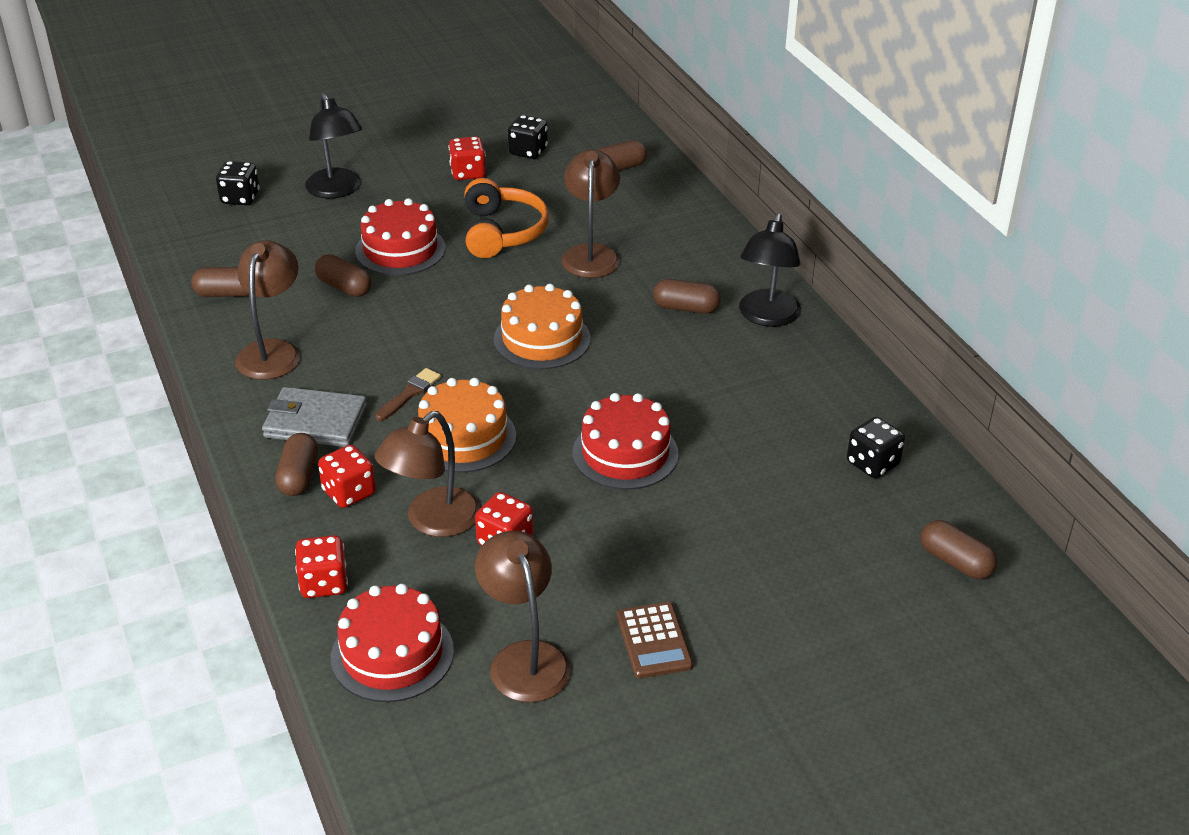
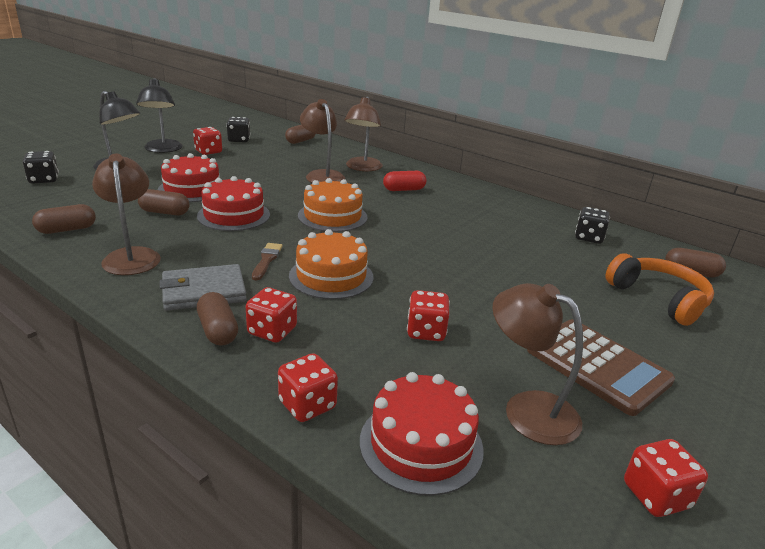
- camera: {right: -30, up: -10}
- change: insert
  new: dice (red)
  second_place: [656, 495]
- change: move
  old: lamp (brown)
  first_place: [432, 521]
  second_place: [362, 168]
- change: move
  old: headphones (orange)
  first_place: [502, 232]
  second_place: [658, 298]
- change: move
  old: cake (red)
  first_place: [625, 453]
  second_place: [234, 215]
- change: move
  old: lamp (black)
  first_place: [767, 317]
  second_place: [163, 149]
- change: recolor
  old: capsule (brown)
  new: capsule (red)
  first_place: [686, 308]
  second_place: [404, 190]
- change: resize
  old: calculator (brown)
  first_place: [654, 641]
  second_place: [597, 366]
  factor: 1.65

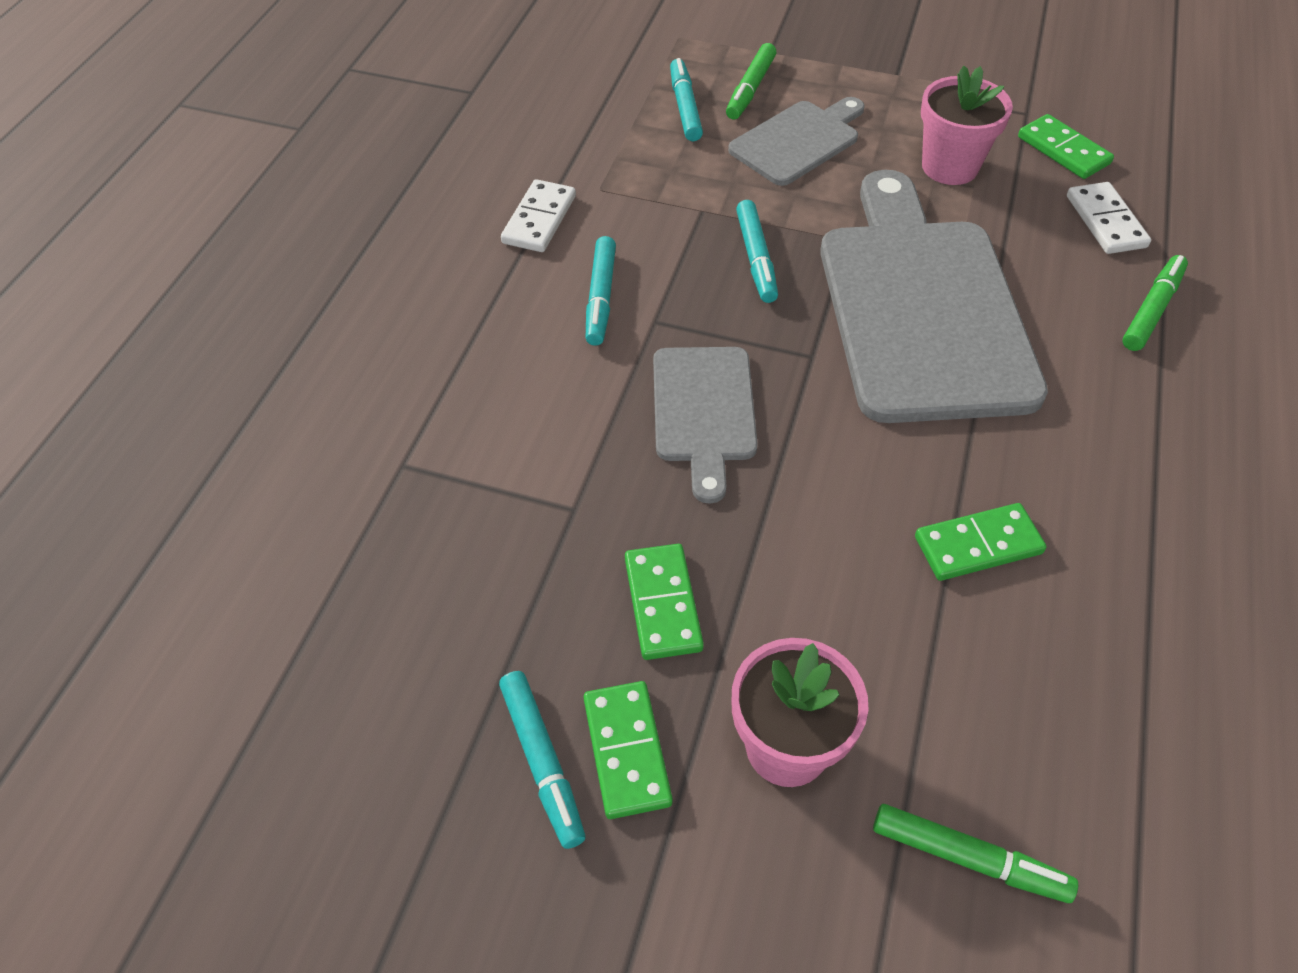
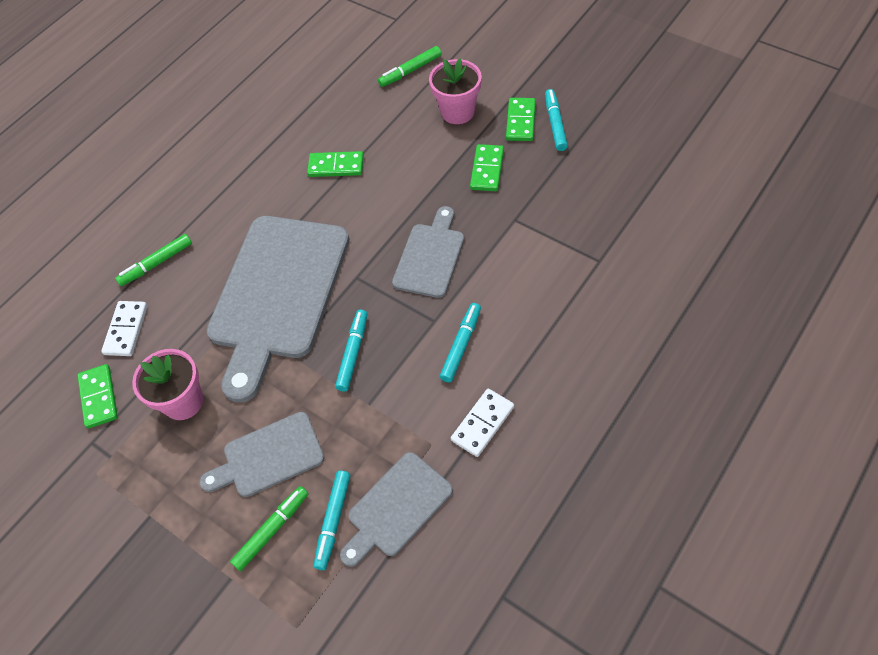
- camera: {right: -155, up: 5}
- change: insert
  new: cutting board (grey)
  second_place: [396, 508]
- change: rotate
  old: marker (green)
  first_place: [968, 858]
  second_place: [410, 71]
  degrees: -75

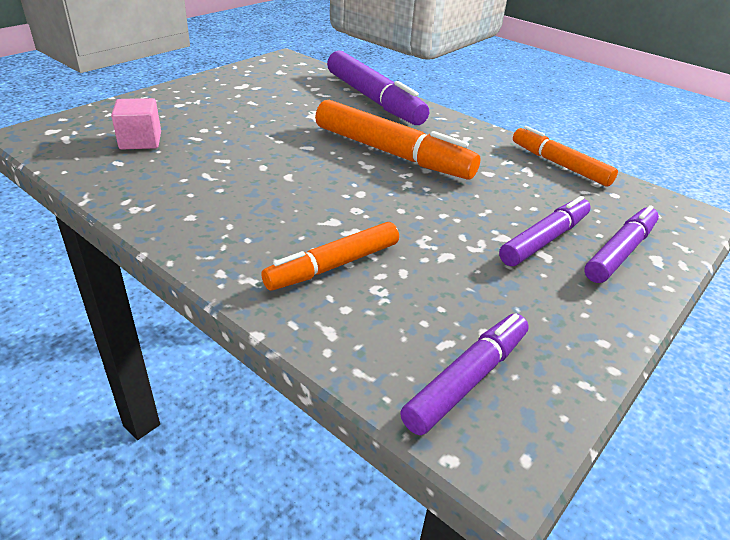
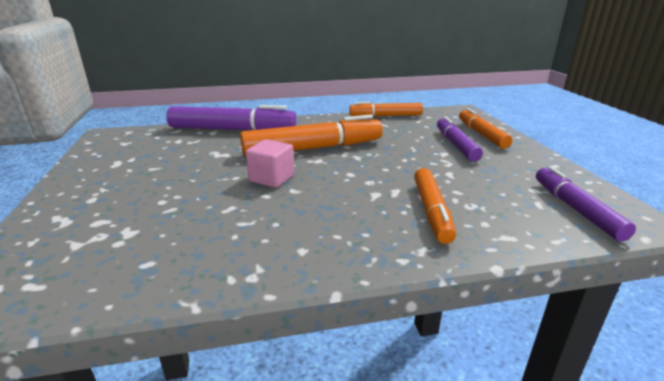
- camera: {right: -50, up: -10}
- change: move
  old: cube (pink)
  first_place: [140, 141]
  second_place: [271, 178]
- change: recolor
  old: marker (purple)
  new: marker (orange)
  first_place: [619, 252]
  second_place: [481, 134]

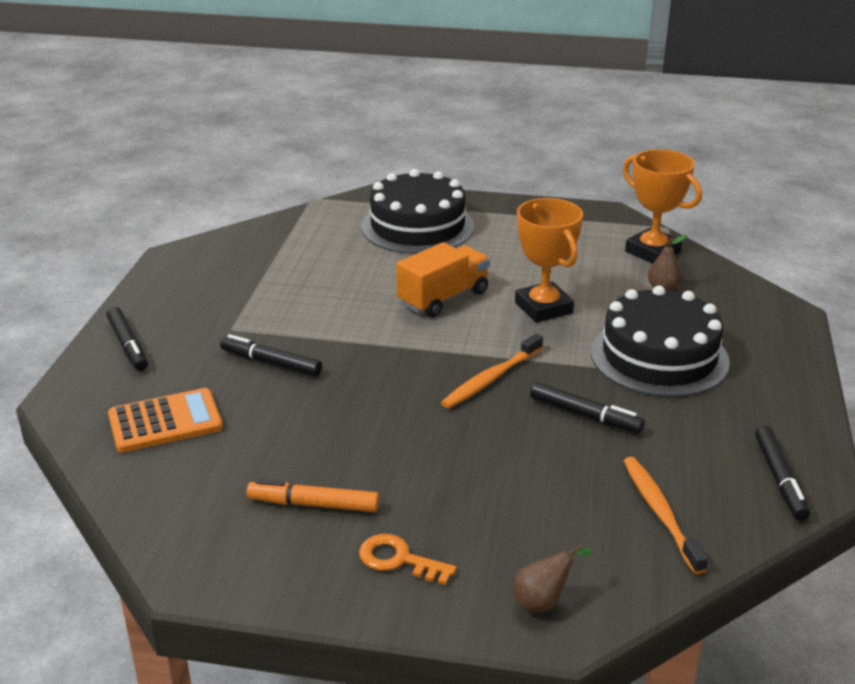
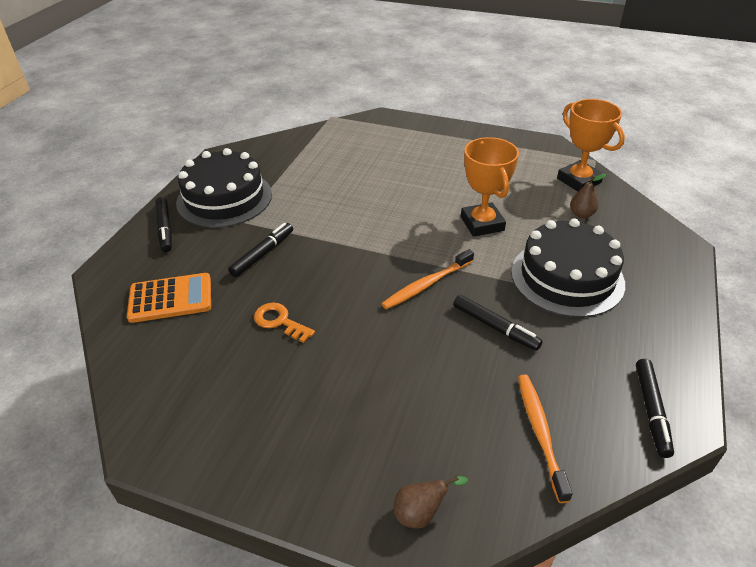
- camera: {right: 10, up: 10}
- change: delete
  old: marker (orange)
  first_place: [313, 504]
- change: delete
  old: truck (orange)
  first_place: [443, 298]
- change: move
  old: key (orange)
  first_place: [399, 560]
  second_place: [280, 321]
- change: move
  old: cake (black)
  first_place: [417, 226]
  second_place: [224, 198]
- change: rotate
  old: marker (black)
  first_place: [271, 363]
  second_place: [263, 254]
  degrees: 90

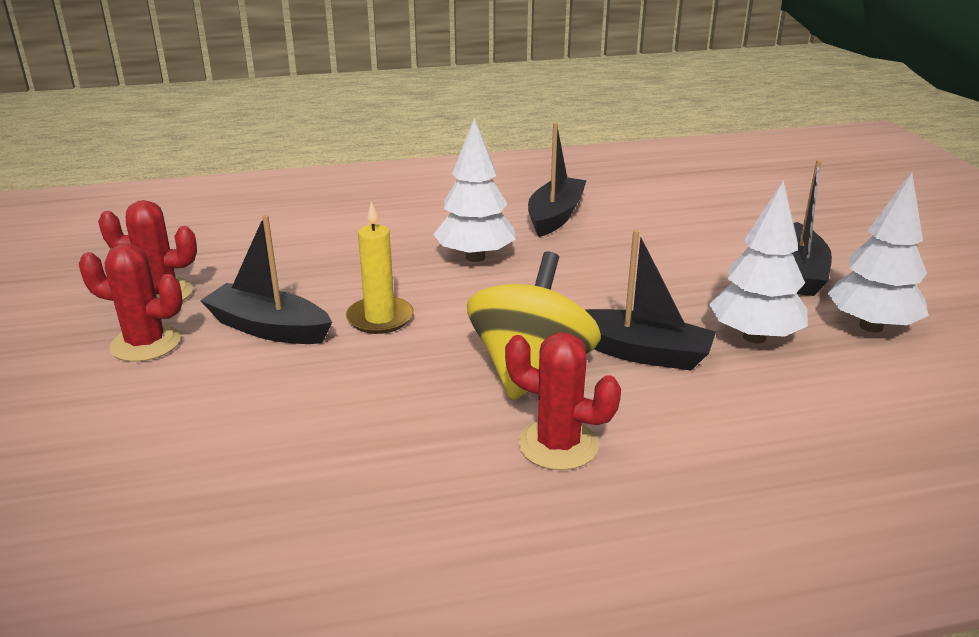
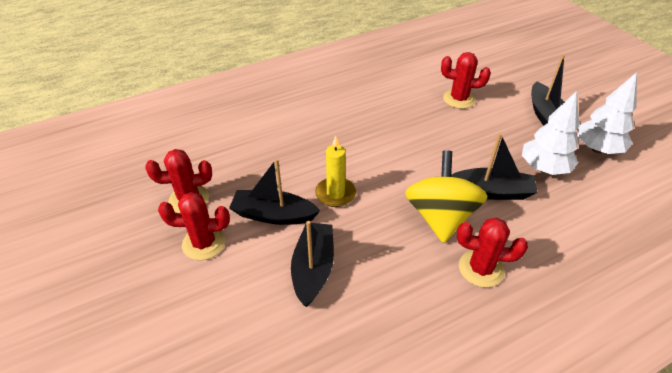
- camera: {right: -15, up: 15}
- change: delete
  old: tree (white)
  first_place: [475, 257]
- change: insert
  new: cactus (red)
  second_place: [459, 99]
- change: move
  old: boat (black)
  first_place: [555, 216]
  second_place: [313, 269]

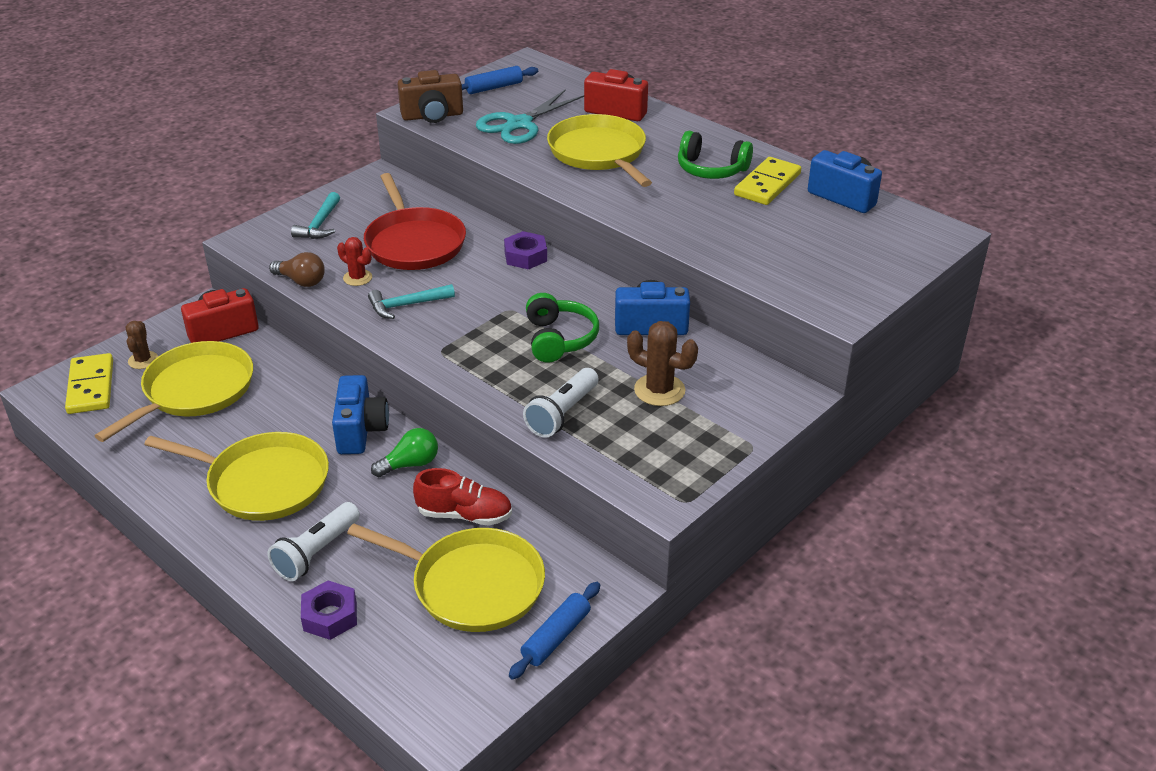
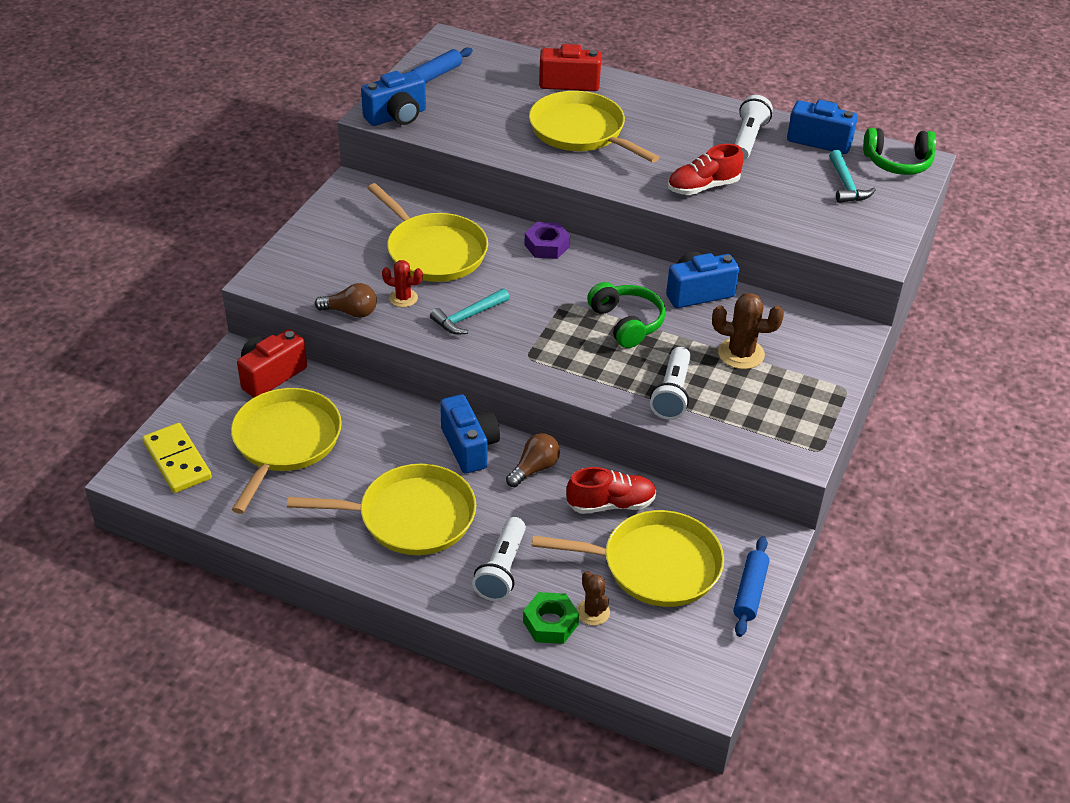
- camera: {right: -20, up: 5}
- change: delete
  old: scissors (turquoise)
  first_place: [519, 124]
- change: insert
  new: shoe (red)
  second_place: [703, 187]
- change: move
  old: cactus (brown)
  first_place: [143, 360]
  second_place: [593, 612]
- change: move
  old: hammer (turquoise)
  first_place: [320, 224]
  second_place: [846, 185]
- change: move
  old: headphones (green)
  first_place: [711, 169]
  second_place: [898, 162]
- change: replace
  old: domino (yellow)
  new: flashlight (white)
  first_place: [767, 184]
  second_place: [748, 139]
- change: recolor
  old: nut (purple)
  new: nut (green)
  first_place: [330, 616]
  second_place: [550, 623]
- change: recolor
  old: pan (red)
  new: pan (yellow)
  first_place: [414, 243]
  second_place: [433, 251]
- change: recolor
  old: light bulb (green)
  new: light bulb (brown)
  first_place: [410, 464]
  second_place: [534, 468]
- change: recolor
  old: camera (brown)
  new: camera (blue)
  first_place: [432, 116]
  second_place: [397, 116]

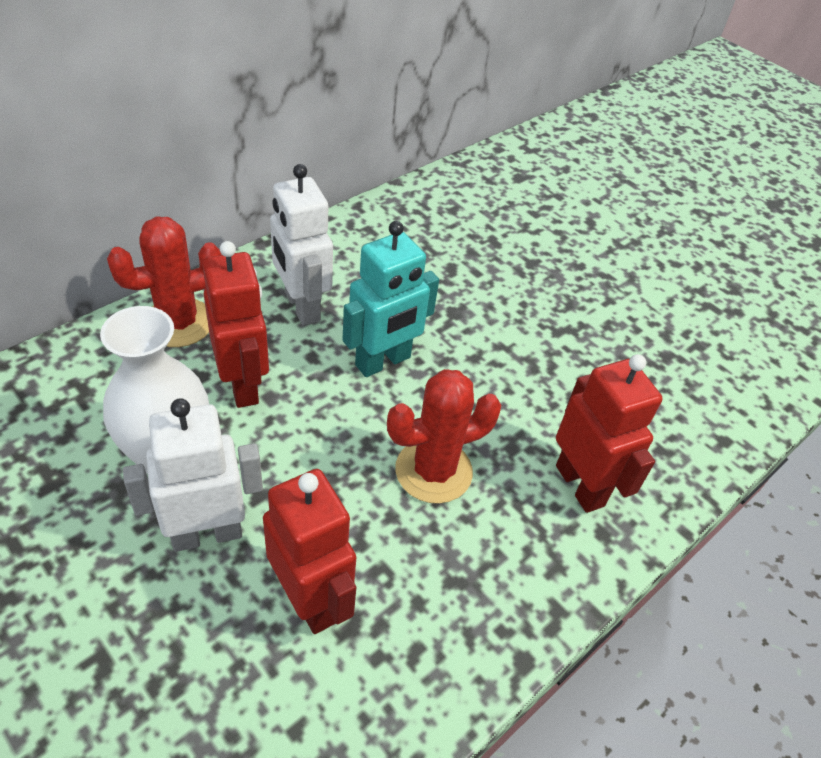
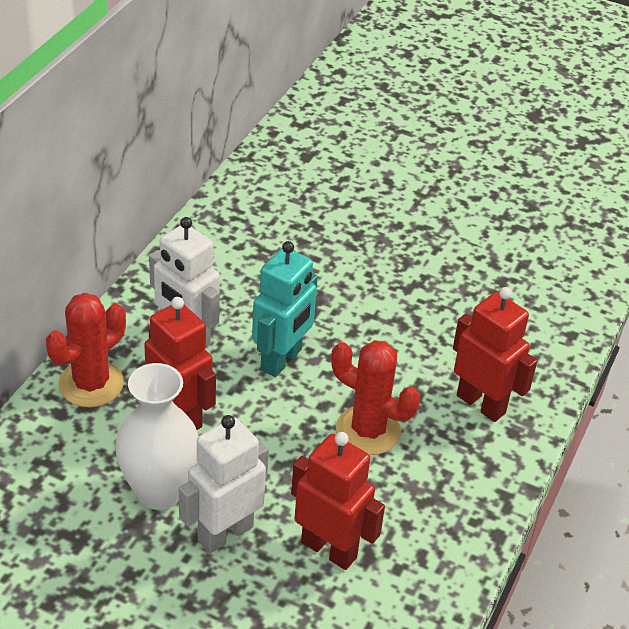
- camera: {right: -20, up: -5}
- change: rotate
  old: cactus (red)
  first_place: [433, 471]
  second_place: [368, 430]
  degrees: 75

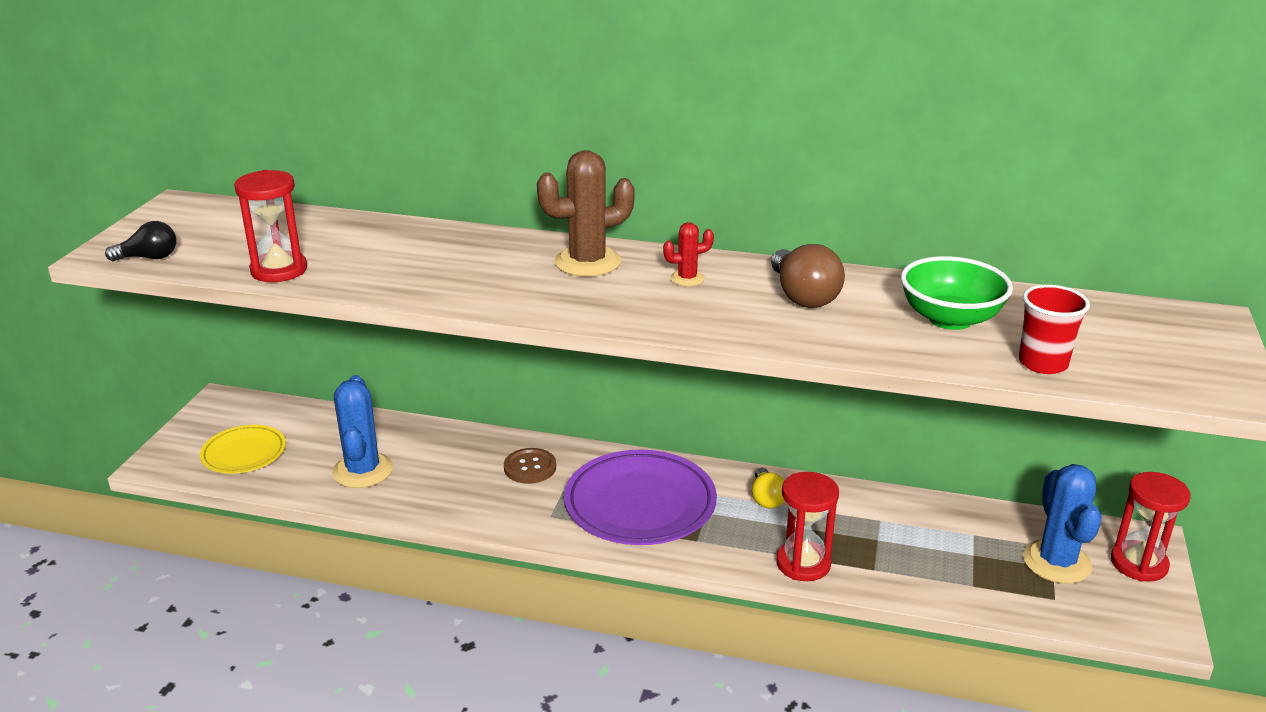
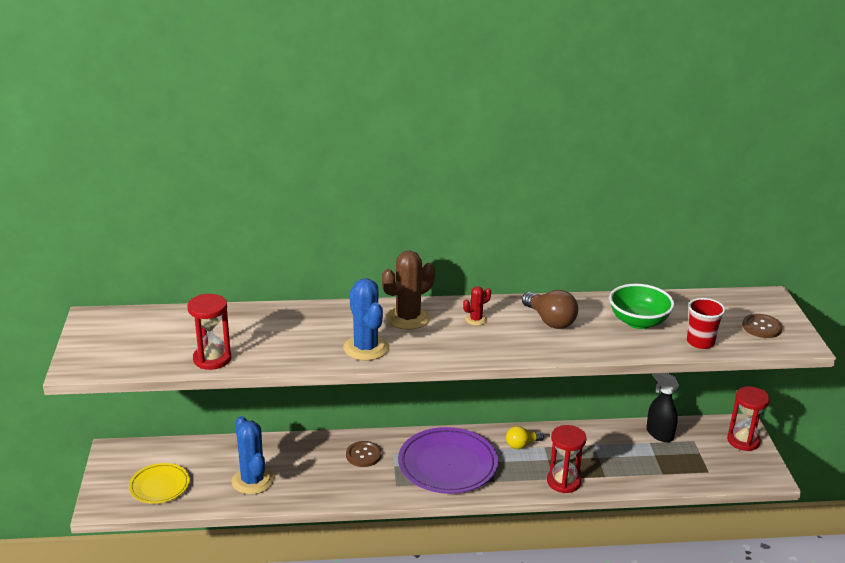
- camera: {right: -20, up: 0}
- change: delete
  old: light bulb (black)
  first_place: [149, 258]
- change: insert
  new: spray bottle (black)
  second_place: [659, 434]
- change: insert
  new: button (brown)
  second_place: [761, 327]
- change: move
  old: cactus (blue)
  first_place: [1056, 562]
  second_place: [366, 348]
- change: rotate
  old: light bulb (yellow)
  first_place: [766, 498]
  second_place: [522, 445]
  degrees: 90

